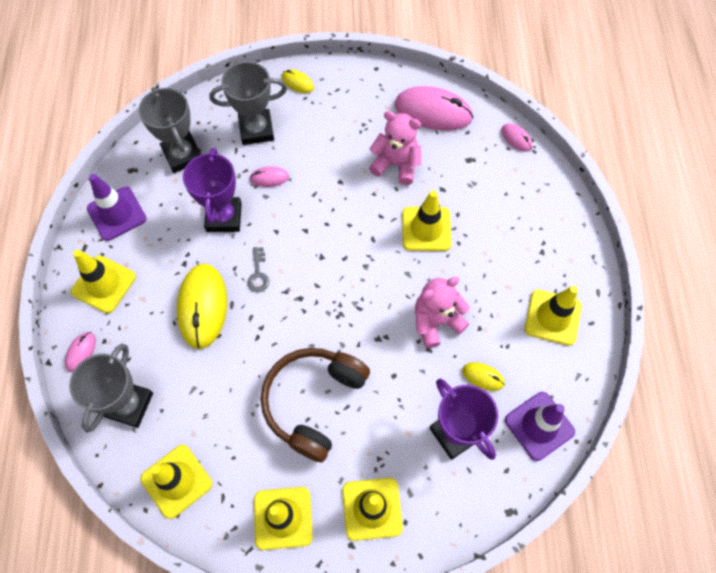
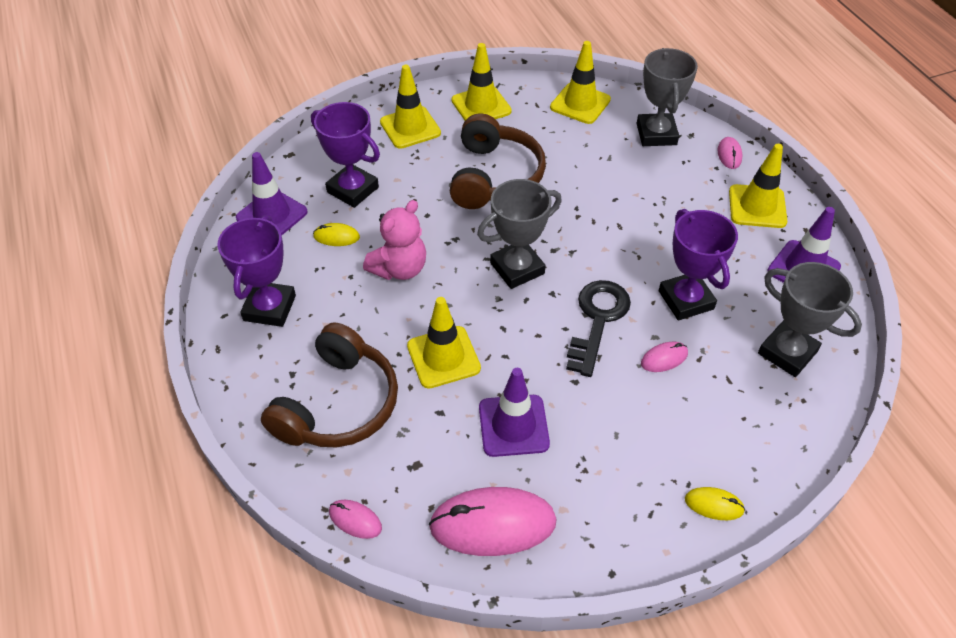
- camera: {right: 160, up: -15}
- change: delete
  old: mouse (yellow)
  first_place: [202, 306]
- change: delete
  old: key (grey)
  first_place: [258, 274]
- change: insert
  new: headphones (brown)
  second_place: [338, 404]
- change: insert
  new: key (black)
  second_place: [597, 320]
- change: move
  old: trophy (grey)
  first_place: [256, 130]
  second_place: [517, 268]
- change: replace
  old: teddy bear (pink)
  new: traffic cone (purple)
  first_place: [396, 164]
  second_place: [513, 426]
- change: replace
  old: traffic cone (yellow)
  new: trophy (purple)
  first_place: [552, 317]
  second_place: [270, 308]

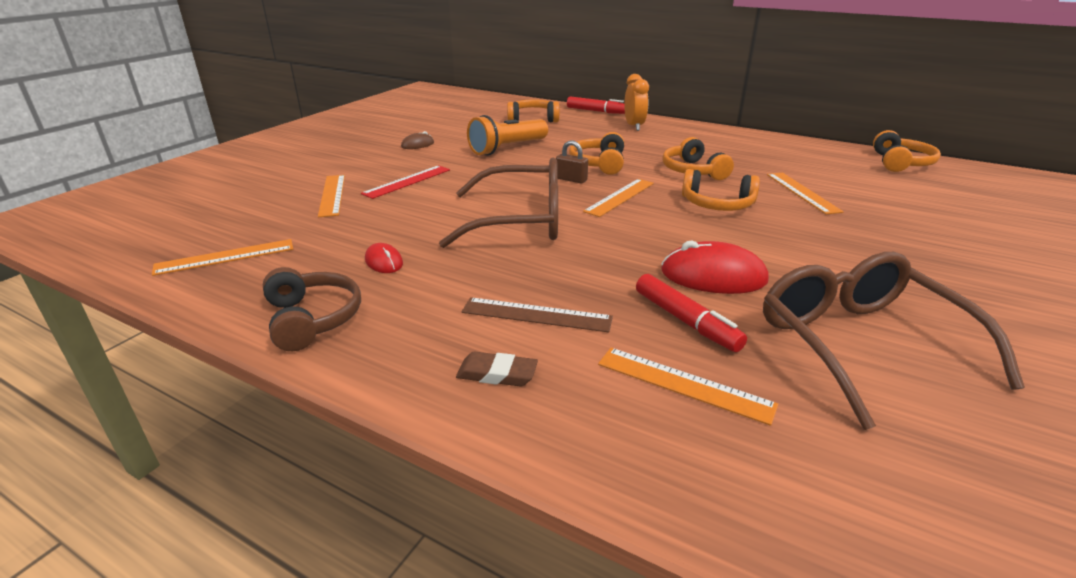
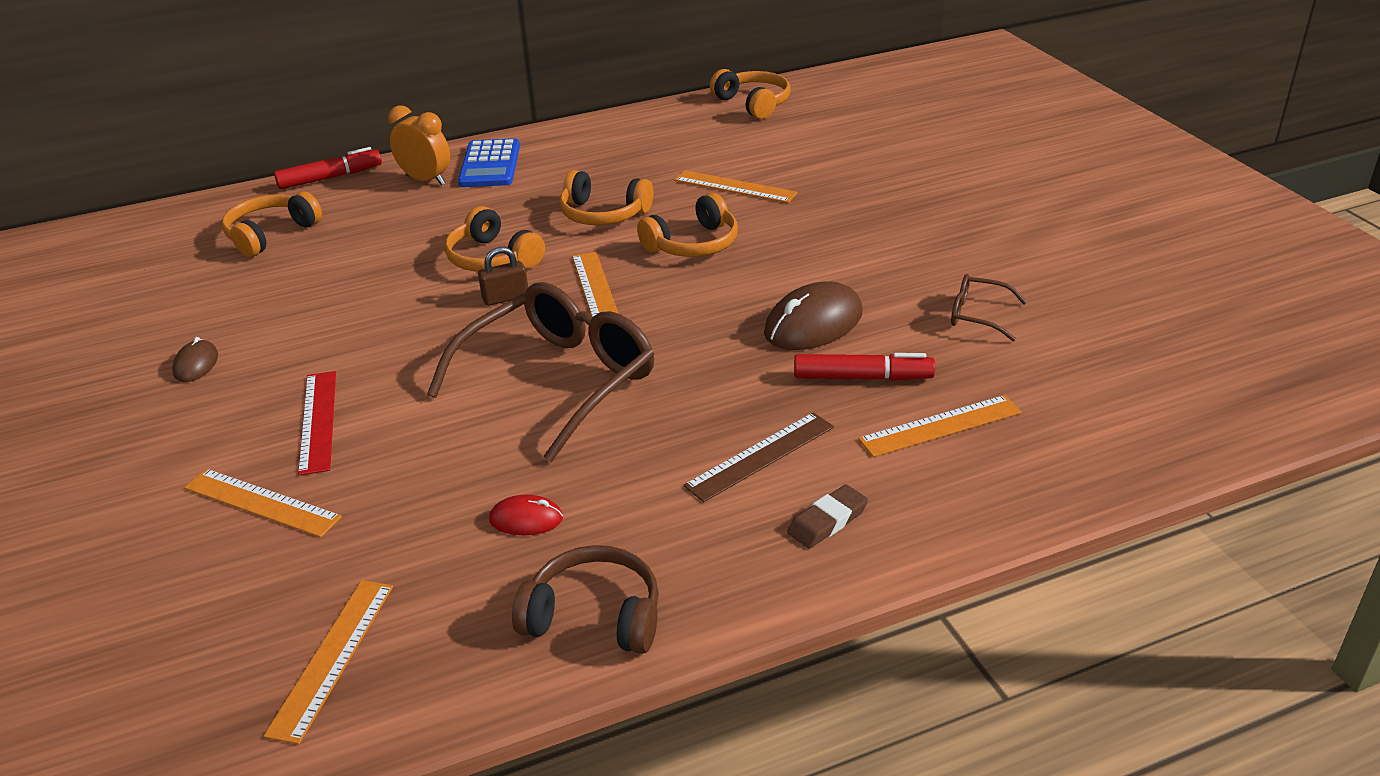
- camera: {right: -50, up: 5}
- change: delete
  old: flashlight (orange)
  first_place: [507, 148]
- change: insert
  new: calculator (blue)
  second_place: [490, 165]
- change: recolor
  old: mouse (red)
  new: mouse (brown)
  first_place: [713, 276]
  second_place: [813, 323]
- change: resize
  old: glasses (brown)
  first_place: [860, 344]
  second_place: [977, 315]
  factor: 0.44

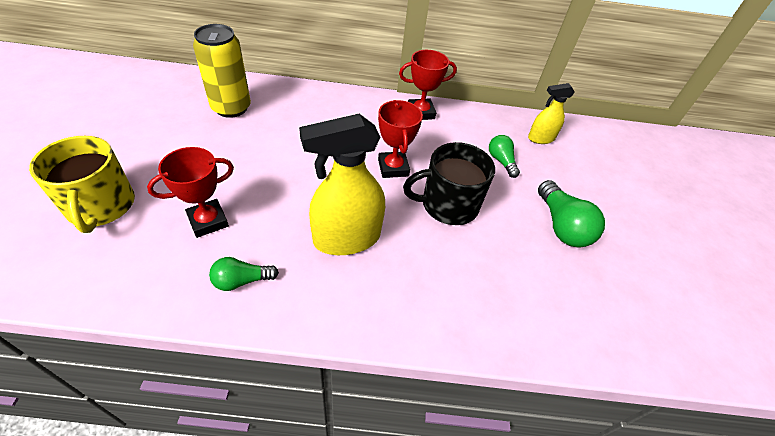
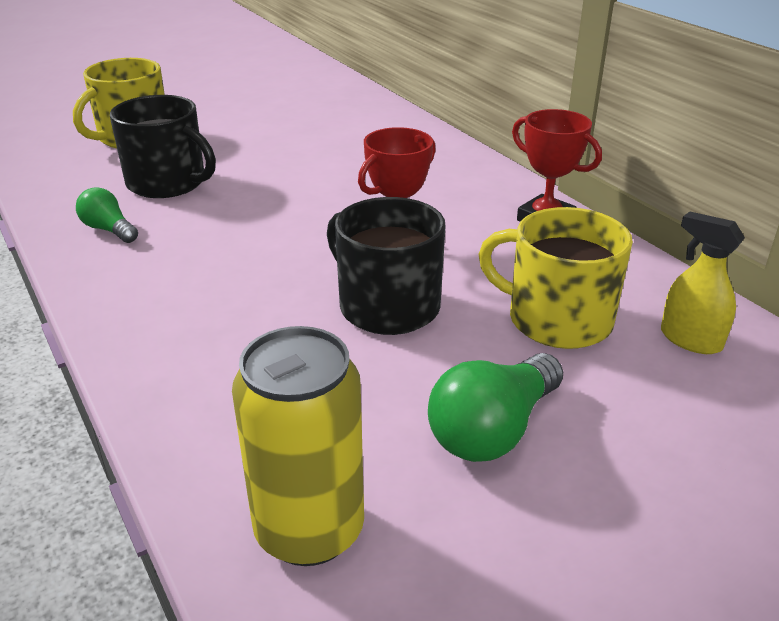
- camera: {right: 60, up: -15}
- change: delete
  old: spray bottle (yellow)
  first_place: [346, 238]
- change: move
  old: can (yellow)
  first_place: [231, 108]
  second_place: [309, 530]
- change: replace
  old: trophy (red)
  new: mug (black)
  first_place: [208, 221]
  second_place: [168, 183]
- change: replace
  old: light bulb (green)
  new: mug (yellow)
  first_place: [501, 161]
  second_place: [556, 319]

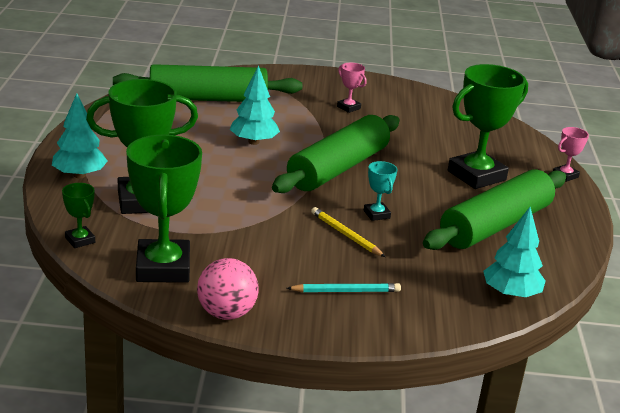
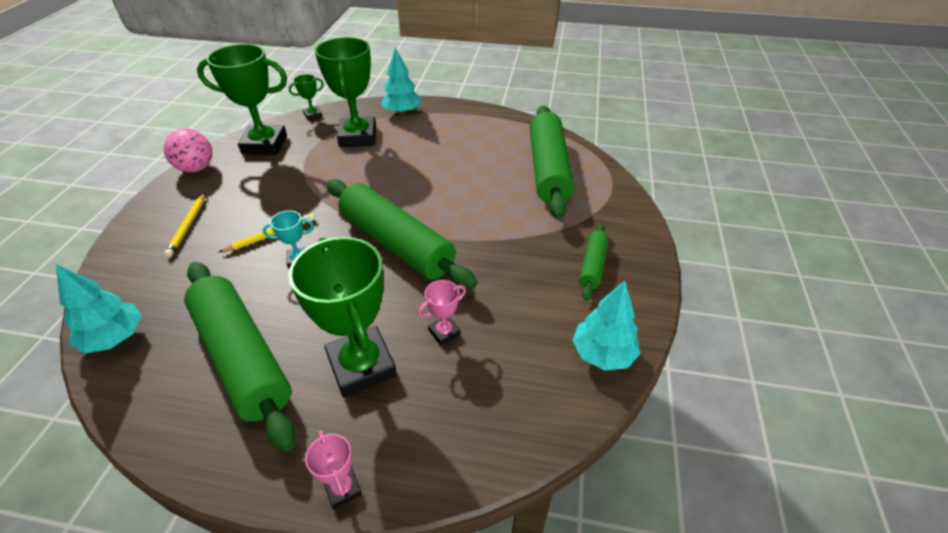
- camera: {right: 100, up: 15}
- change: insert
  new: rolling pin (green)
  second_place: [593, 266]
- change: move
  old: tree (turquoise)
  first_place: [253, 142]
  second_place: [603, 354]
- change: move
  old: trophy (pink)
  first_place: [348, 107]
  second_place: [444, 332]
- change: recolor
  old: pencil (turquoise)
  new: pencil (yellow)
  first_place: [346, 291]
  second_place: [188, 226]

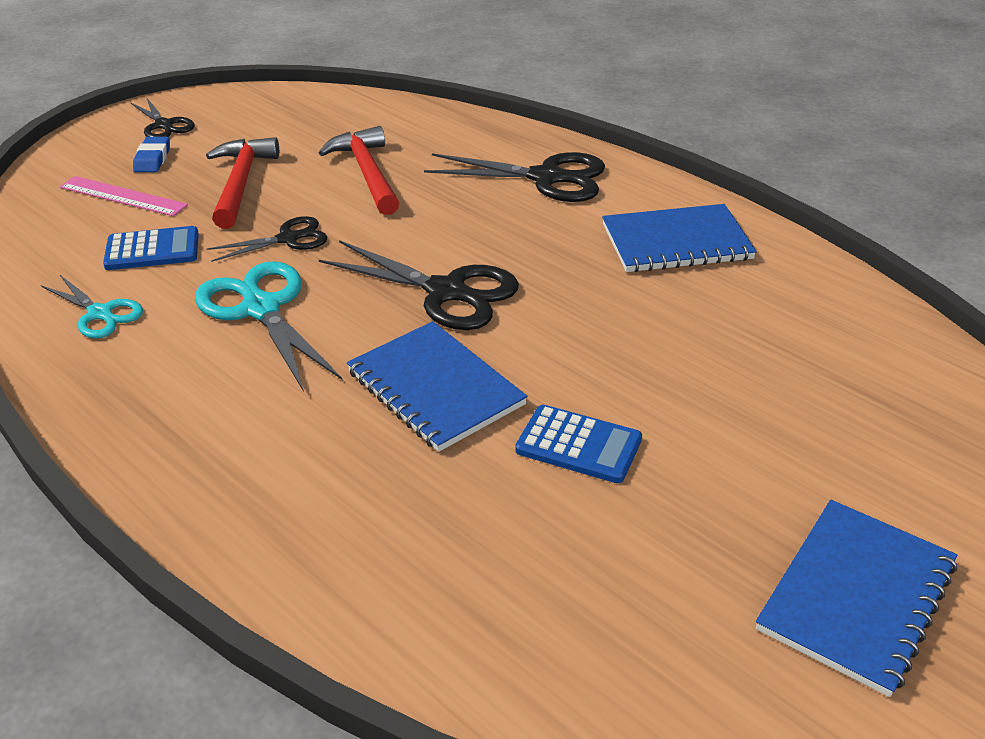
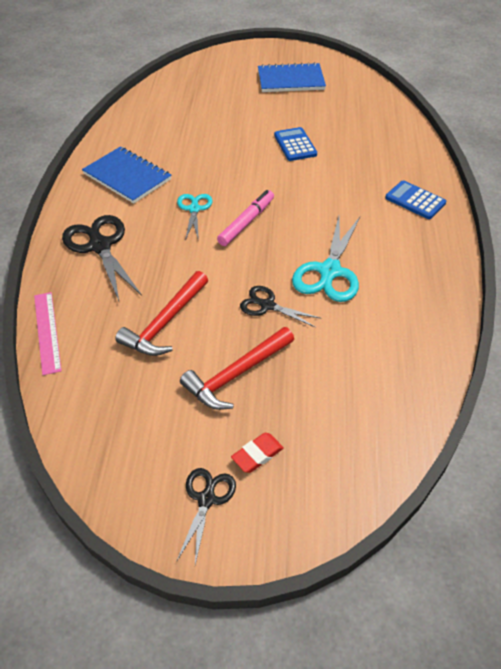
- camera: {right: -130, up: 10}
- change: delete
  old: notebook (blue)
  first_place: [435, 388]
- change: move
  old: scissors (turquoise)
  first_place: [100, 313]
  second_place: [194, 209]
- change: move
  old: ruler (pink)
  first_place: [123, 196]
  second_place: [47, 332]
- change: move
  old: calculator (blue)
  first_place: [152, 250]
  second_place: [415, 200]
- change: replace
  old: scissors (black)
  new: marker (pink)
  first_place: [446, 292]
  second_place: [246, 222]
- change: recolor
  old: eraser (blue)
  new: eraser (red)
  first_place: [152, 159]
  second_place: [257, 454]

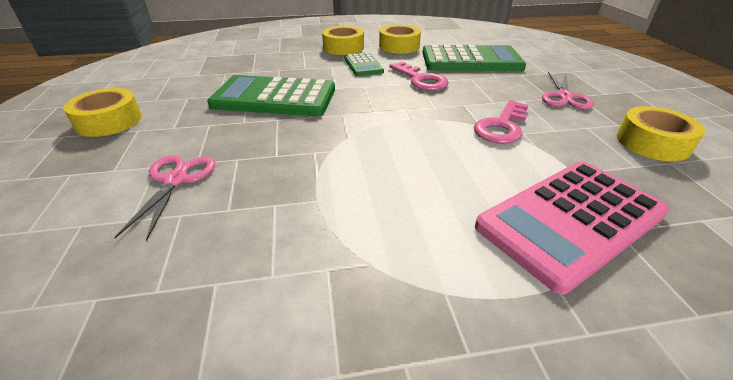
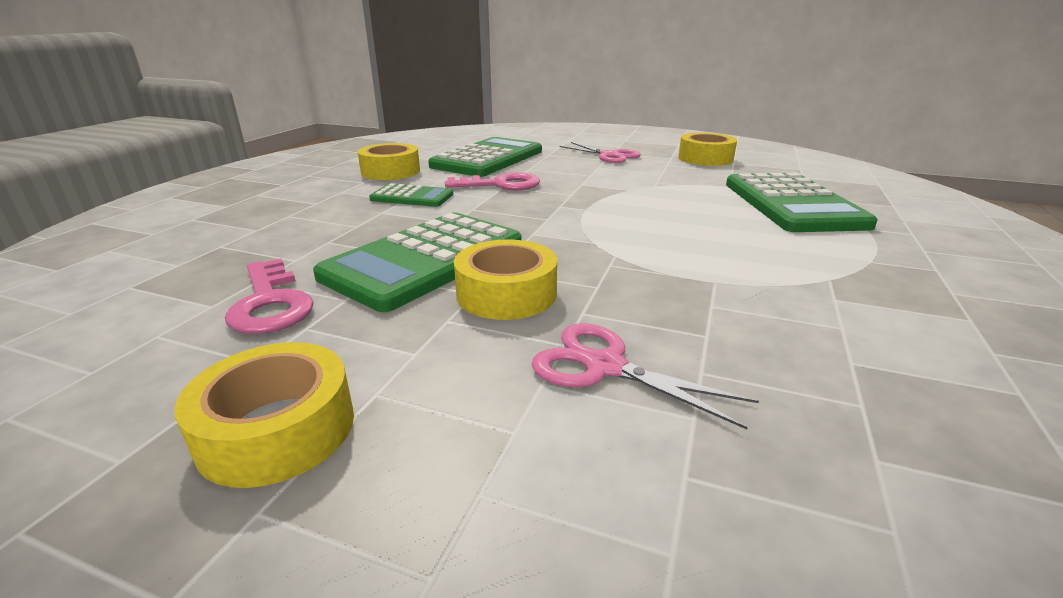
- camera: {right: -60, up: -10}
- change: move
  old: tape (yellow)
  first_place: [343, 48]
  second_place: [506, 294]
- change: move
  old: key (pink)
  first_place: [501, 127]
  second_place: [270, 303]
- change: recolor
  old: calculator (pink)
  new: calculator (green)
  first_place: [570, 220]
  second_place: [792, 204]

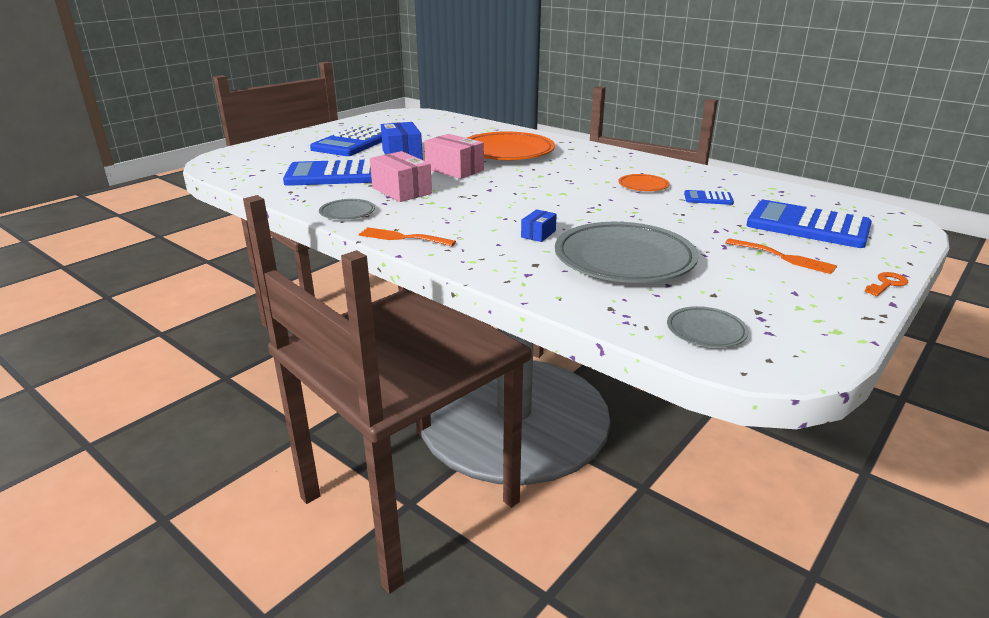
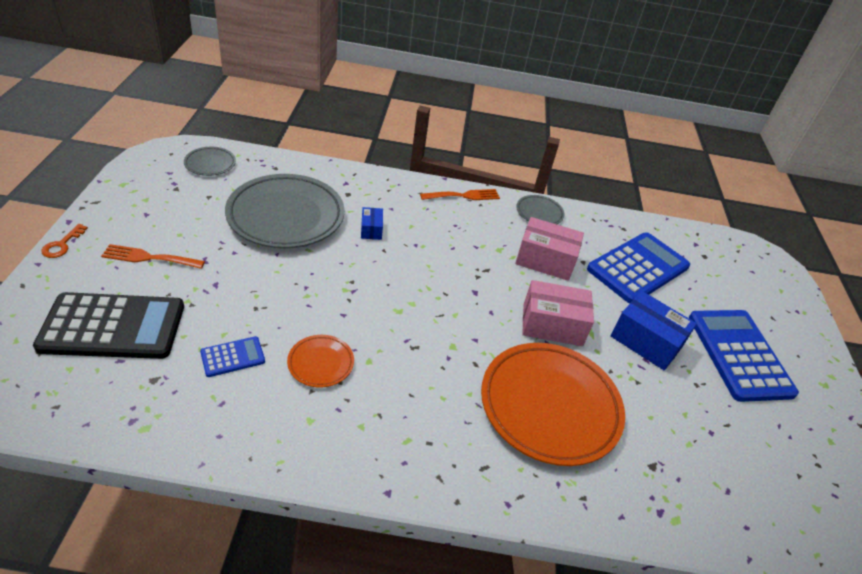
- camera: {right: 140, up: 15}
- change: recolor
  old: calculator (blue)
  new: calculator (black)
  first_place: [807, 226]
  second_place: [113, 327]

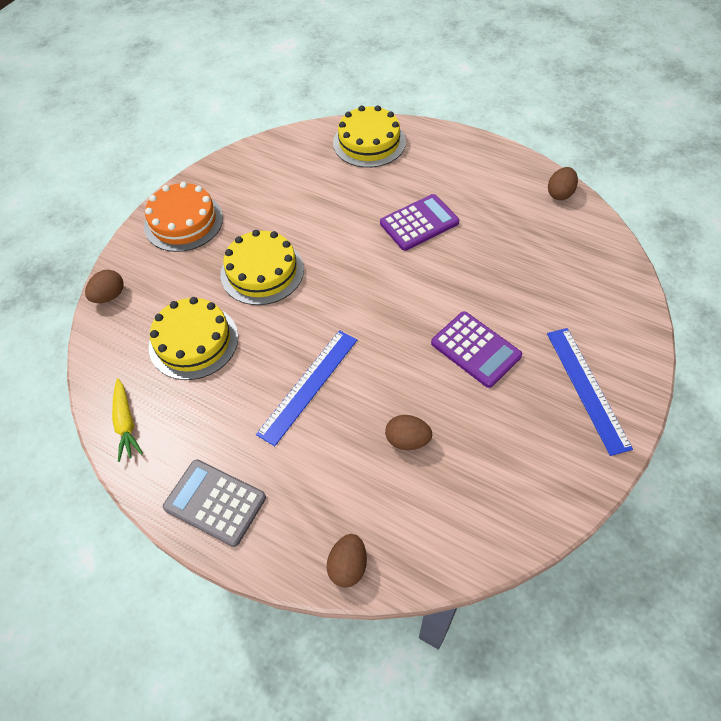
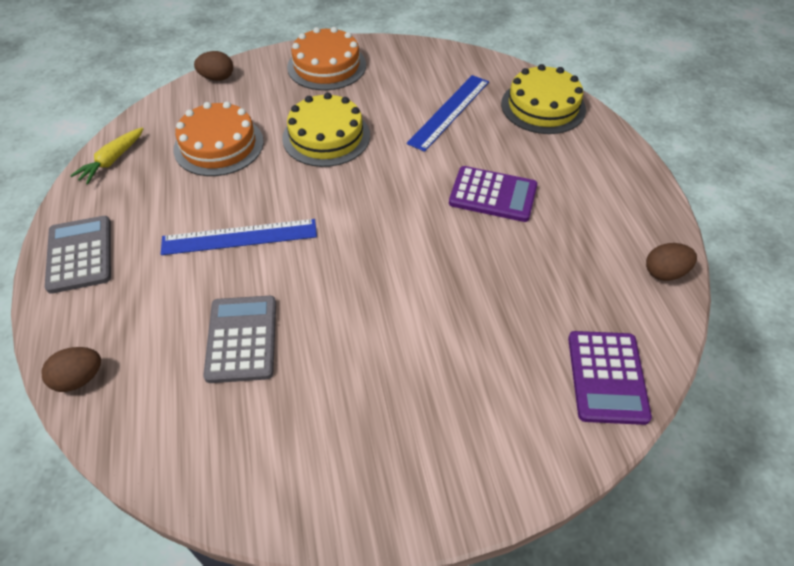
- camera: {right: 45, up: -5}
- change: move
  old: calculator (purple)
  first_place: [475, 349]
  second_place: [607, 377]
- change: move
  old: ruler (blue)
  first_place: [587, 388]
  second_place: [449, 111]
- change: replace
  old: egg (brown)
  new: calculator (grey)
  first_place: [407, 440]
  second_place: [242, 339]
- change: recolor
  old: cake (yellow)
  new: cake (orange)
  first_place: [193, 341]
  second_place: [219, 145]

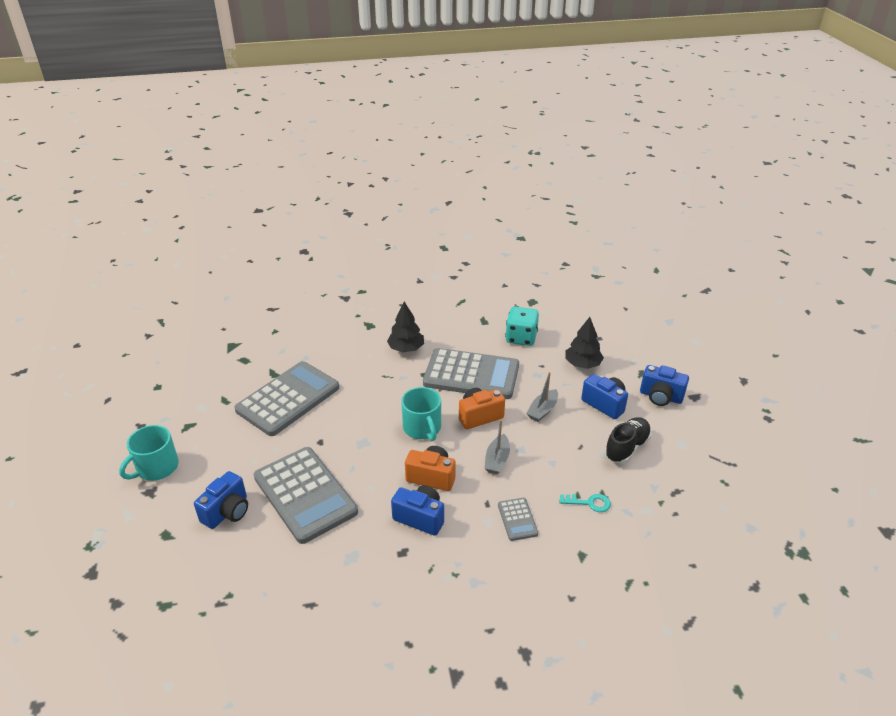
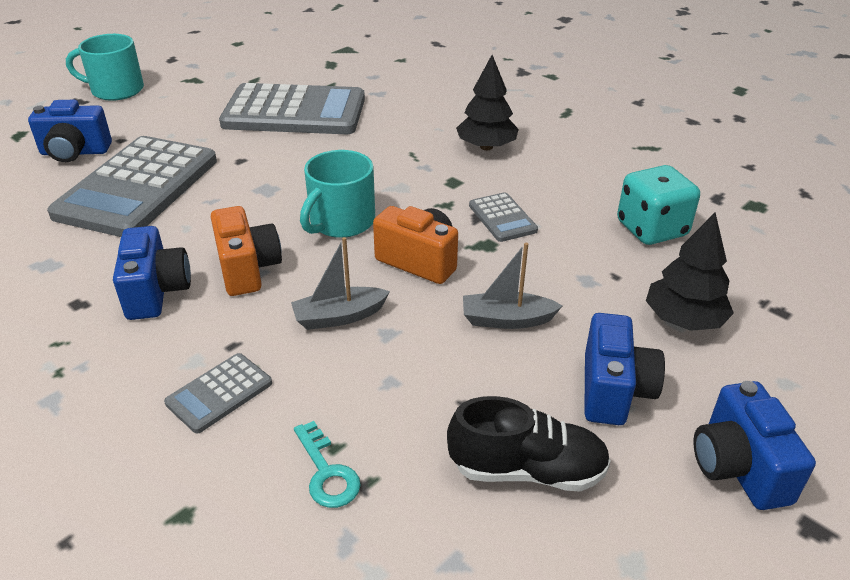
- camera: {right: 55, up: 0}
- change: resize
  old: calculator (grey)
  first_place: [471, 375]
  second_place: [502, 218]
  factor: 0.44

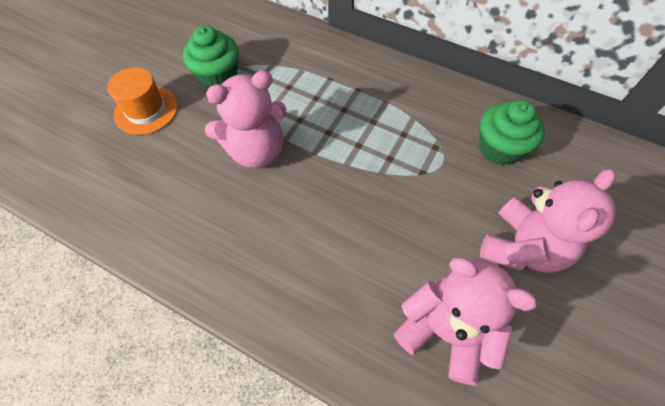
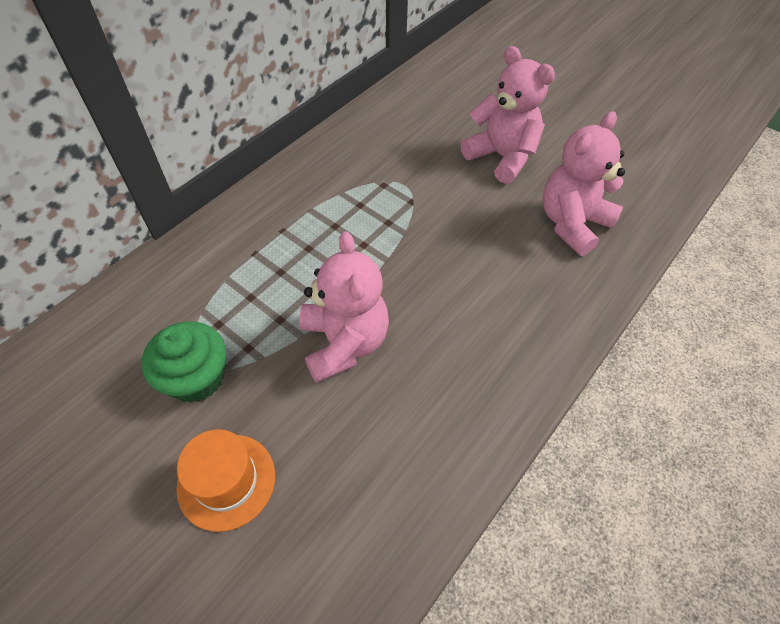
- camera: {right: -80, up: -5}
- change: delete
  old: cupcake (green)
  first_place: [499, 148]

